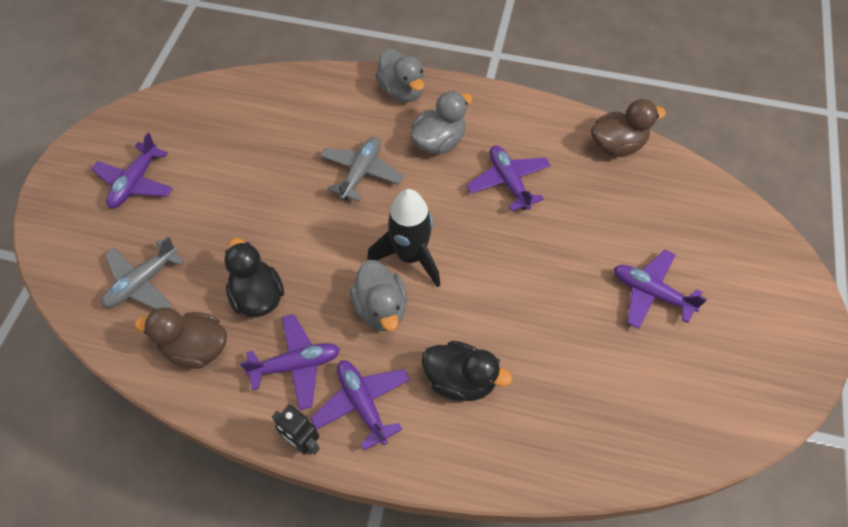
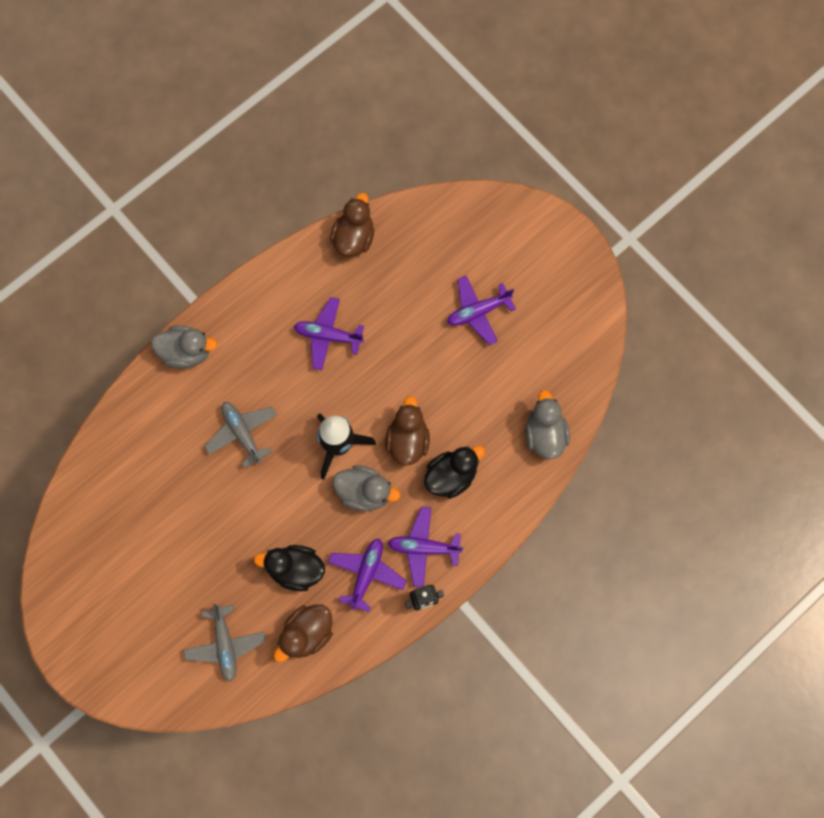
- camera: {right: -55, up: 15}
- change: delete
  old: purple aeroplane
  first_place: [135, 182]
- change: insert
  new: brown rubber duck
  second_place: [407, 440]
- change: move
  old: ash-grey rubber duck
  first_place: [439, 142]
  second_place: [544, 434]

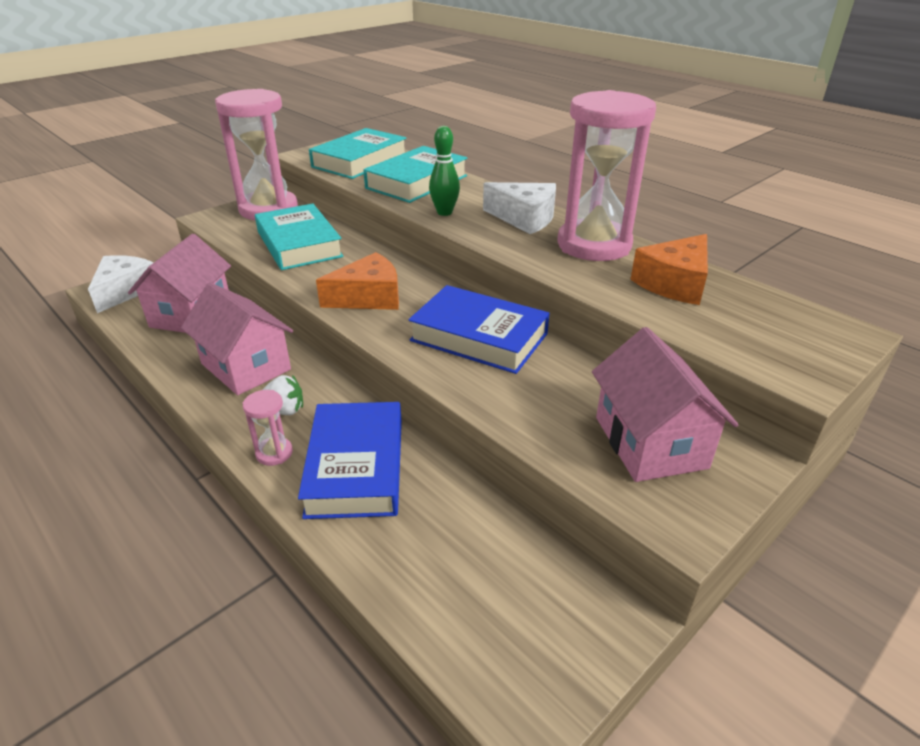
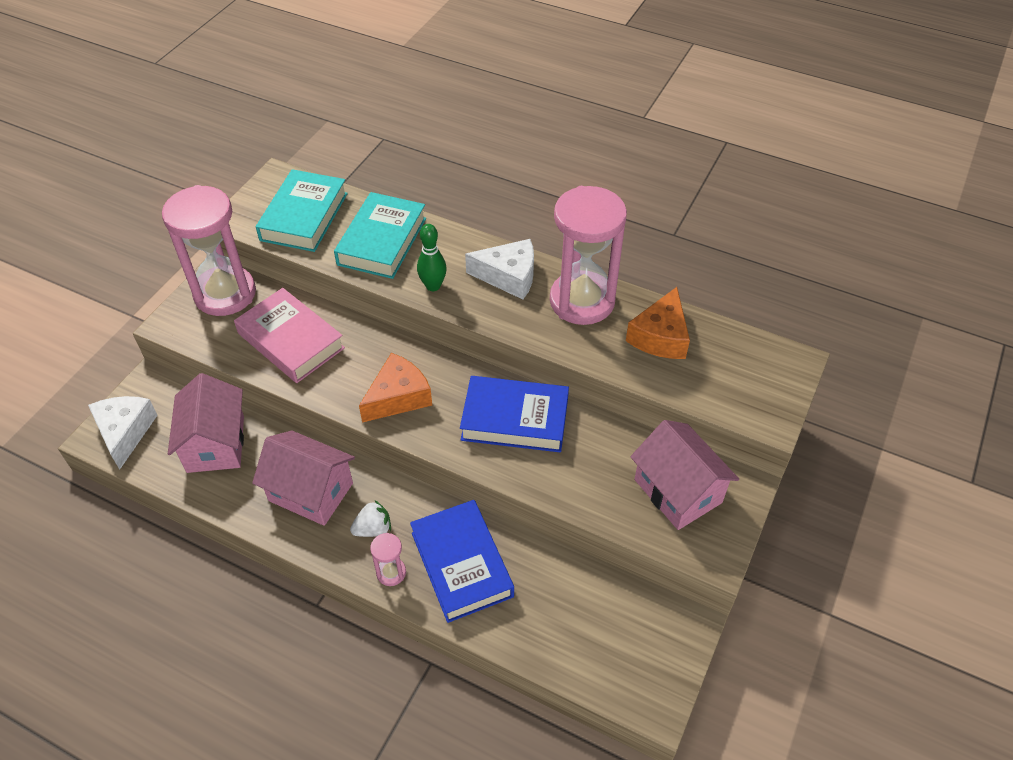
- camera: {right: -20, up: 15}
- change: recolor
  old: turquoise book
  new: rose-pink book
  first_place: [299, 244]
  second_place: [291, 341]

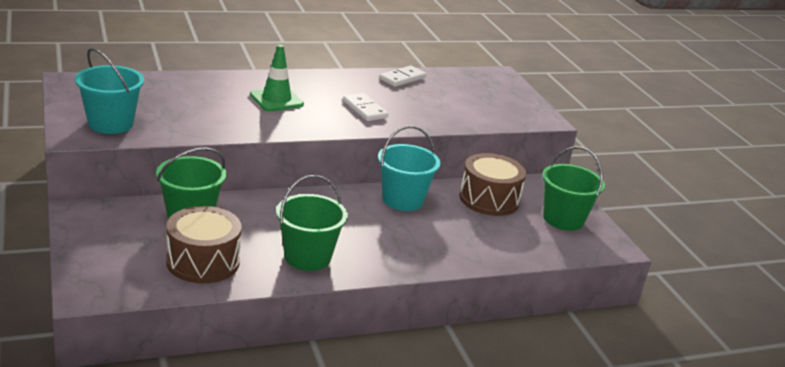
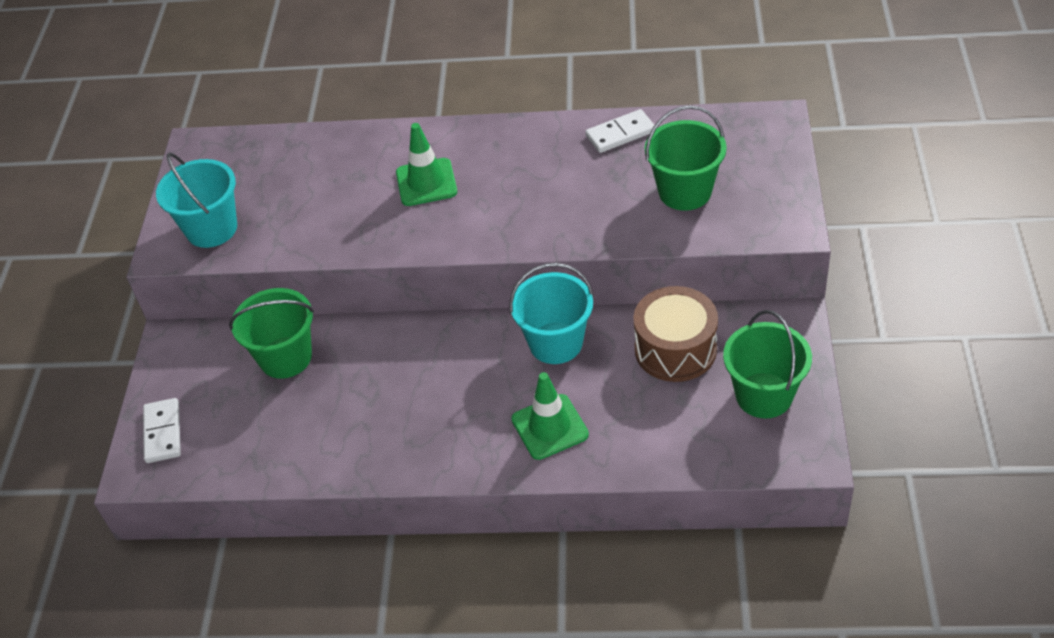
- camera: {right: 30, up: 20}
- change: delete
  old: brown drum
  first_place: [203, 262]
- change: insert
  new: leaf-green road cone
  second_place: [550, 427]
- change: move
  old: leaf-green sand bucket
  first_place: [307, 257]
  second_place: [685, 192]
- change: move
  old: pure white domino tile
  first_place: [364, 109]
  second_place: [162, 432]

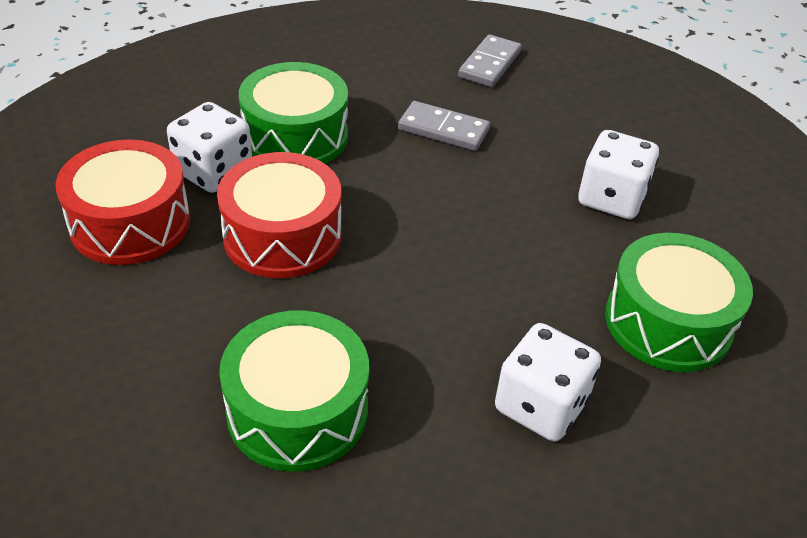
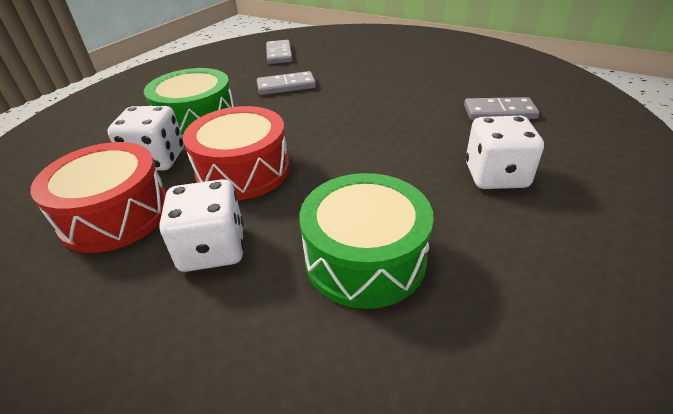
- camera: {right: -30, up: -5}
- change: move
  old: pure white die
  first_place: [611, 198]
  second_place: [213, 249]
- change: replace
  old: leaf-green drum
  new: ash-grey domino tile
  first_place: [668, 322]
  second_place: [499, 112]

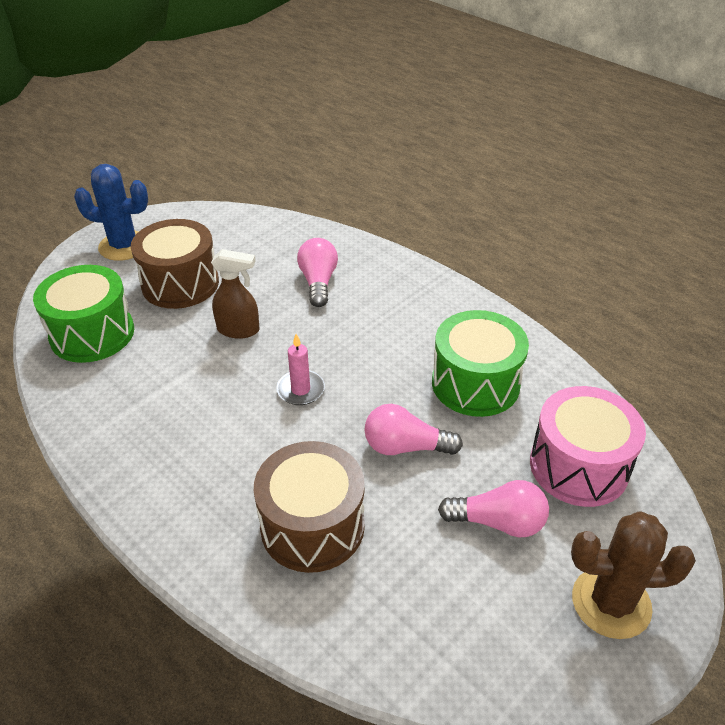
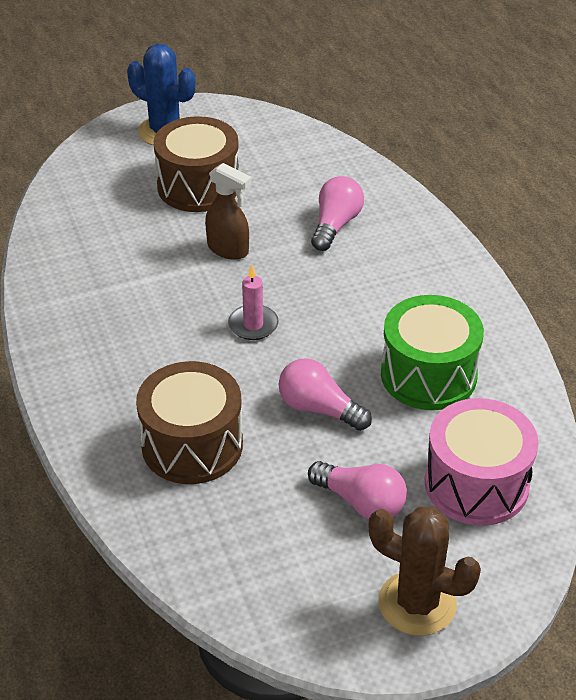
- camera: {right: 25, up: 0}
- change: delete
  old: leaf-green drum
  first_place: [92, 333]

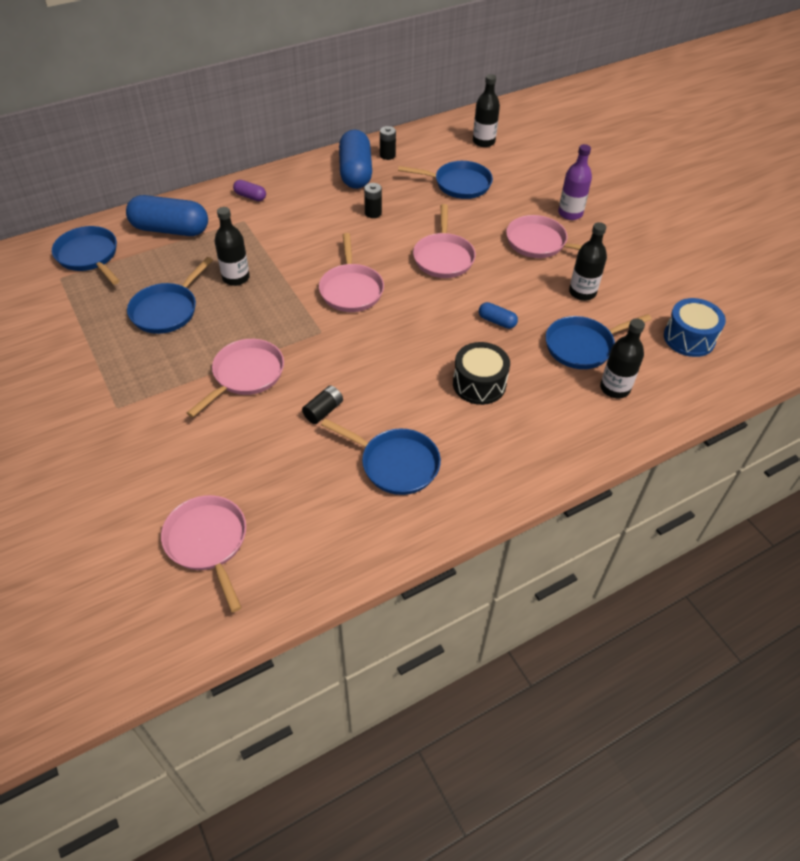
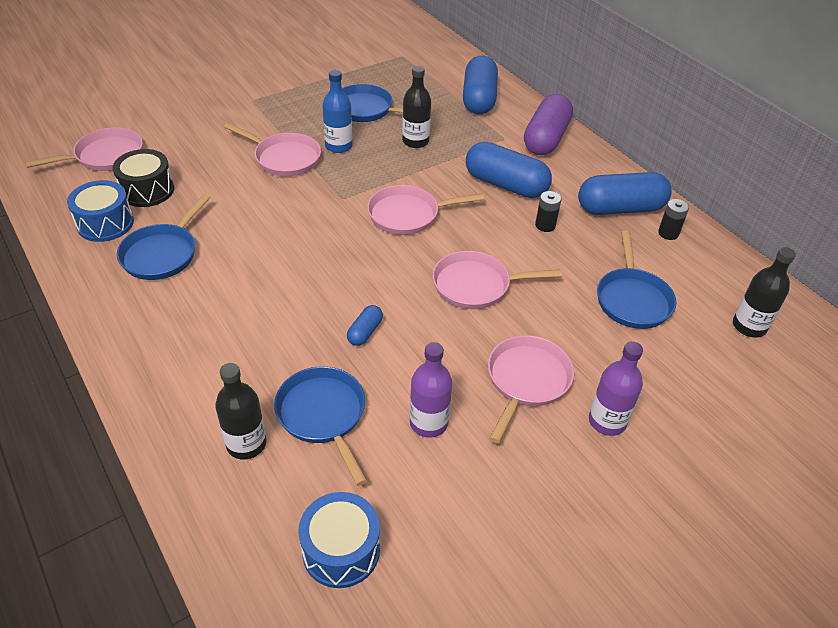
- camera: {right: 85, up: -5}
- change: delete
  old: blue skillet
  first_place: [89, 256]
- change: delete
  old: jet-black AA battery
  first_place: [323, 411]
- change: insert
  new: blue drum
  second_place: [105, 223]
- change: insert
  new: blue bottle
  second_place: [338, 146]
- change: insert
  new: blue pill shape
  second_place: [505, 185]
- change: move
  old: jet-black drum
  first_place: [479, 384]
  second_place: [147, 190]
- change: recolor
  old: jet-black bottle
  new: purple bottle
  first_place: [582, 292]
  second_place: [428, 423]
- change: resize
  old: purple pill shape
  first_place: [250, 196]
  second_place: [546, 139]
  factor: 2.17

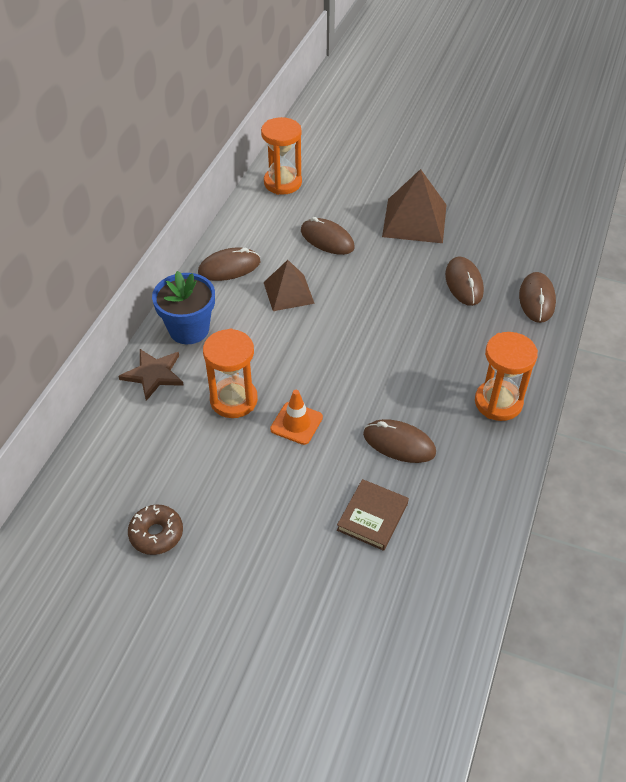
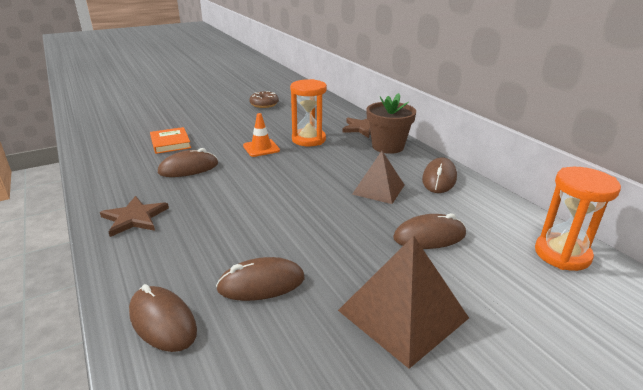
- camera: {right: 130, up: -20}
- change: replace
  old: orange-coloured hourglass
  new: brown five-pointed star
  first_place: [498, 402]
  second_place: [134, 218]
- change: recolor
  old: blue potted plant
  new: brown potted plant
  first_place: [189, 329]
  second_place: [388, 146]
- change: recolor
  old: brown book
  new: orange-coloured book
  first_place: [372, 517]
  second_place: [170, 143]
- change: rotate
  old: brown PC mouse
  first_place: [463, 283]
  second_place: [261, 283]
  degrees: -45

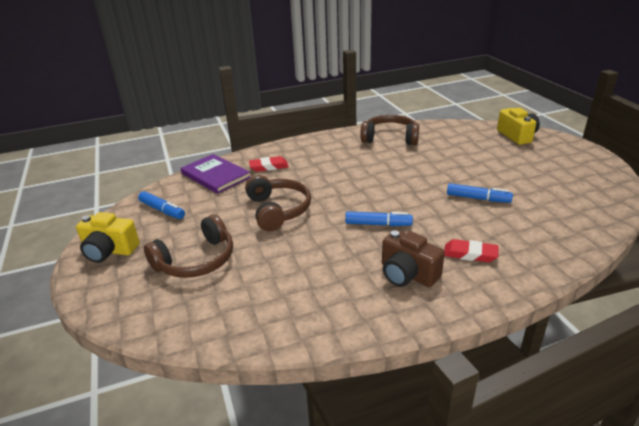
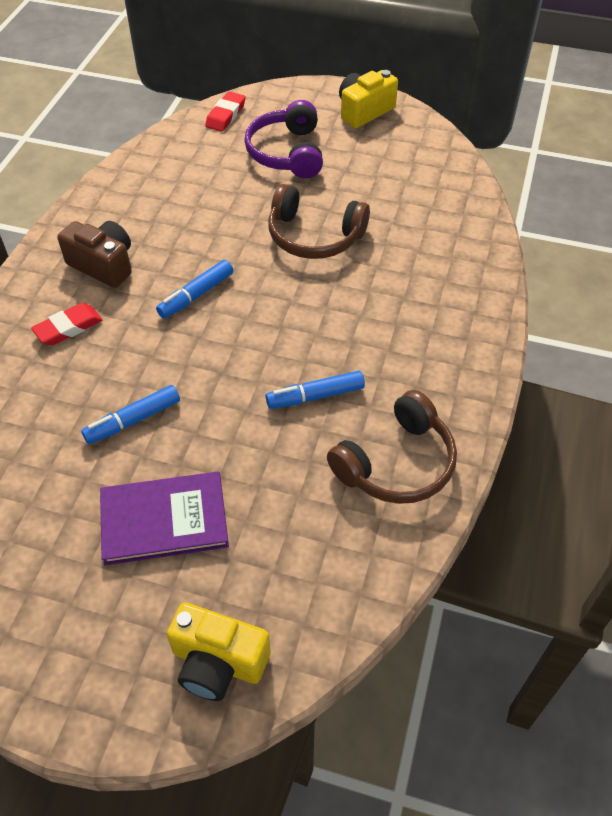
- camera: {right: 125, up: 20}
- change: move
  old: blue felt pen
  first_place: [162, 210]
  second_place: [315, 396]
- change: move
  old: purple book
  first_place: [215, 175]
  second_place: [164, 520]
- change: move
  old: crimson eraser
  first_place: [269, 167]
  second_place: [226, 115]
- change: recolor
  old: brown over-ear headphones
  new: purple over-ear headphones
  first_place: [196, 260]
  second_place: [287, 153]
- change: rotate
  old: brown camera
  first_place: [407, 274]
  second_place: [103, 265]
  degrees: 45

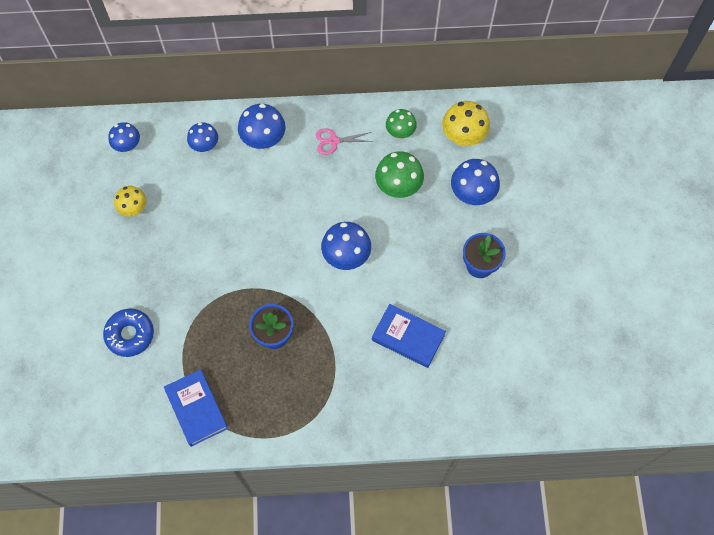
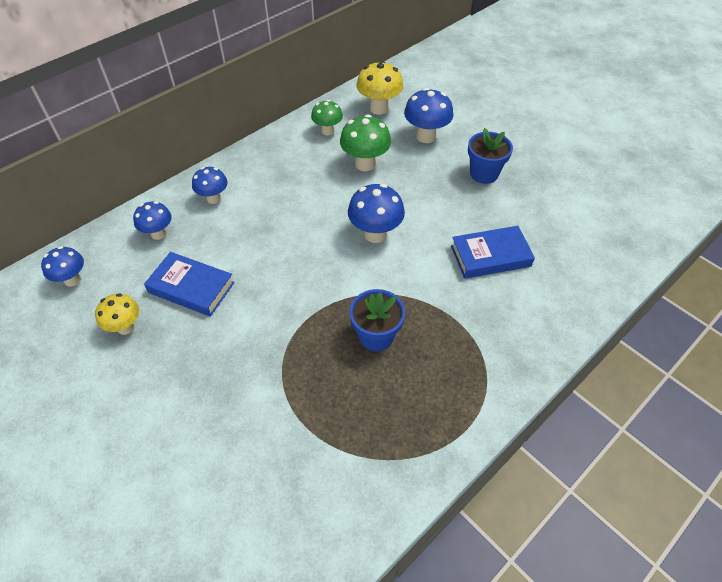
- camera: {right: -40, up: -15}
- change: delete
  old: blue doughnut
  first_place: [130, 334]
- change: delete
  old: rose-pink shears
  first_place: [333, 141]
- change: move
  old: blue book
  first_place: [196, 409]
  second_place: [191, 287]
- change: resize
  old: blue fungus
  first_place: [264, 141]
  second_place: [214, 198]
  factor: 0.66

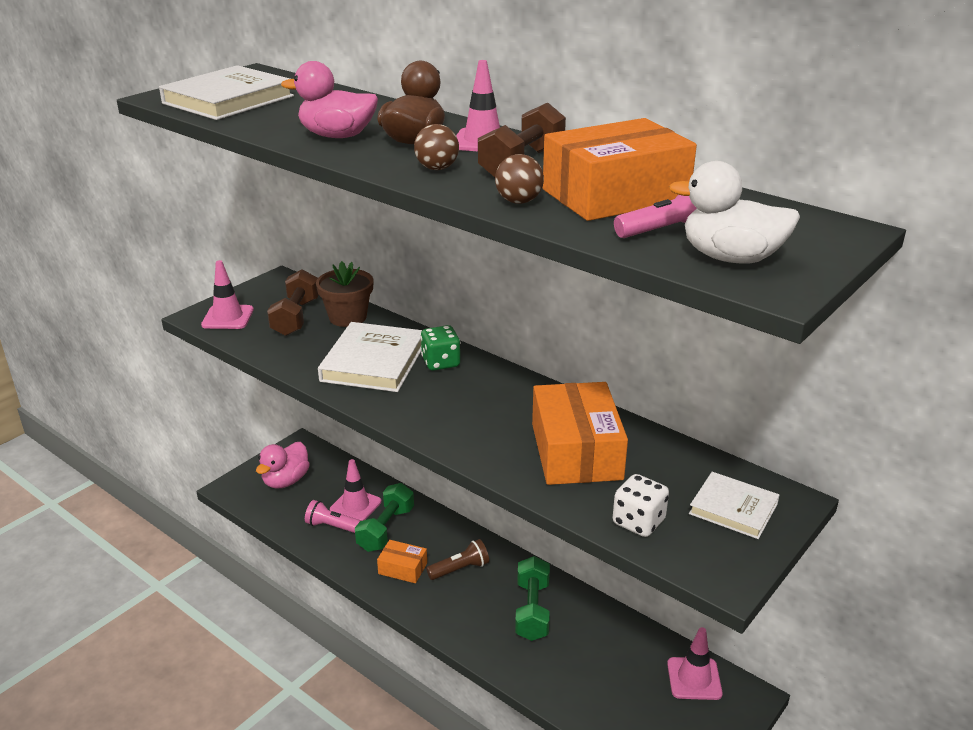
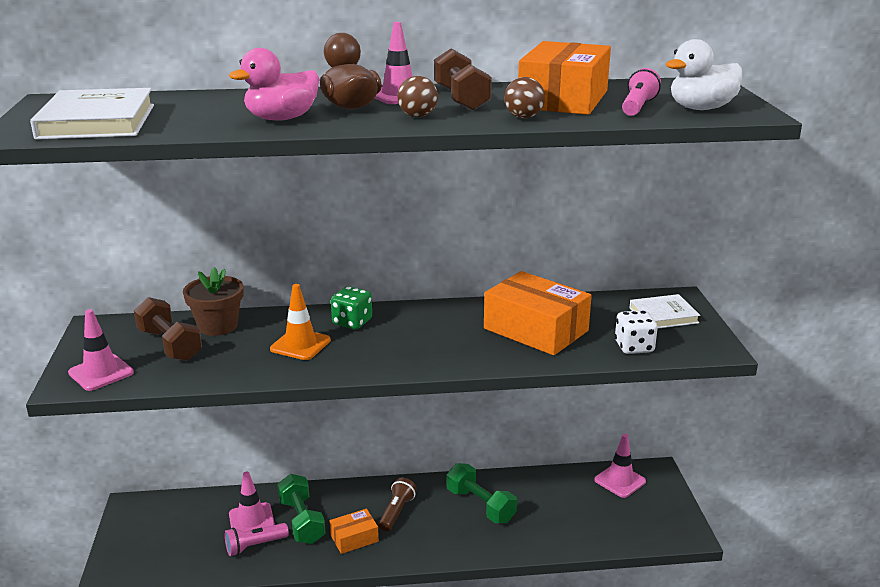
- camera: {right: -45, up: -5}
- change: delete
  old: rose-pink rubber duck
  first_place: [286, 481]
- change: replace
  old: pure white book
  new: orange-coloured road cone
  first_place: [373, 362]
  second_place: [300, 345]

